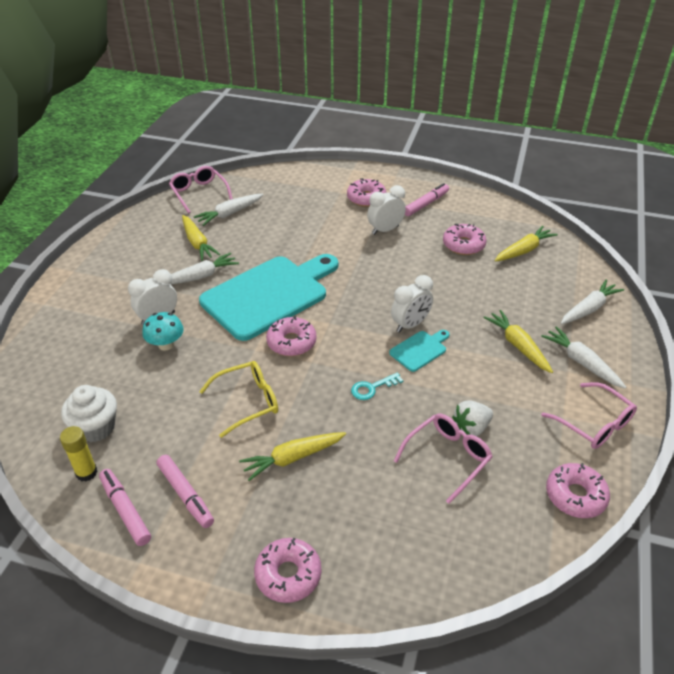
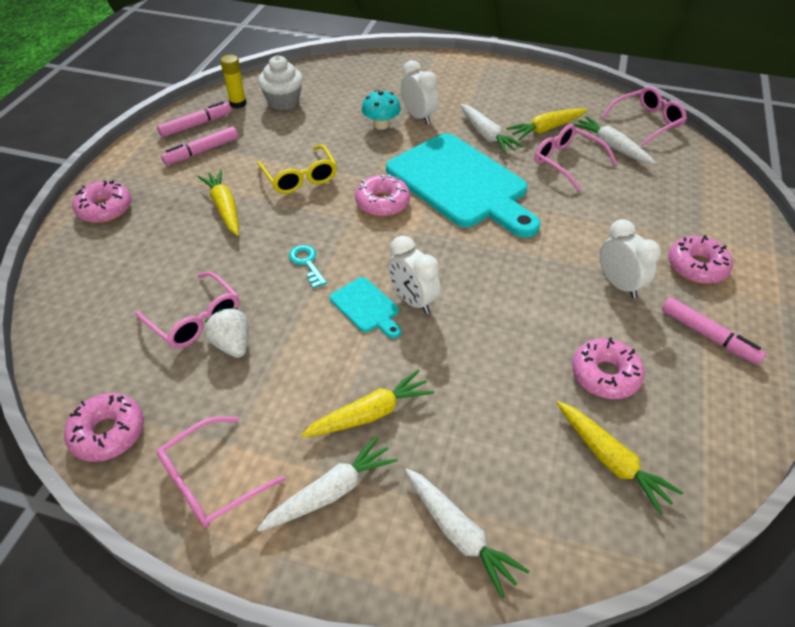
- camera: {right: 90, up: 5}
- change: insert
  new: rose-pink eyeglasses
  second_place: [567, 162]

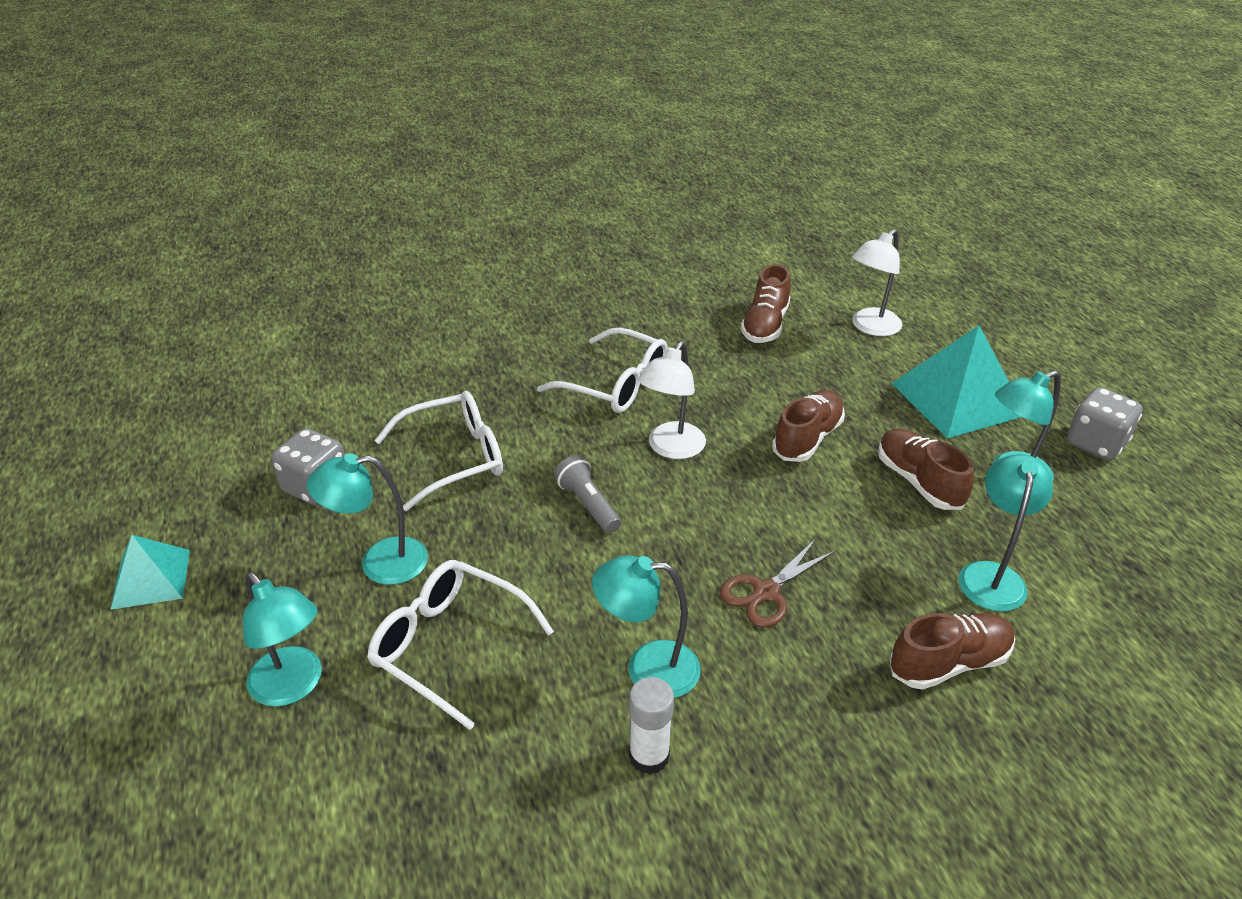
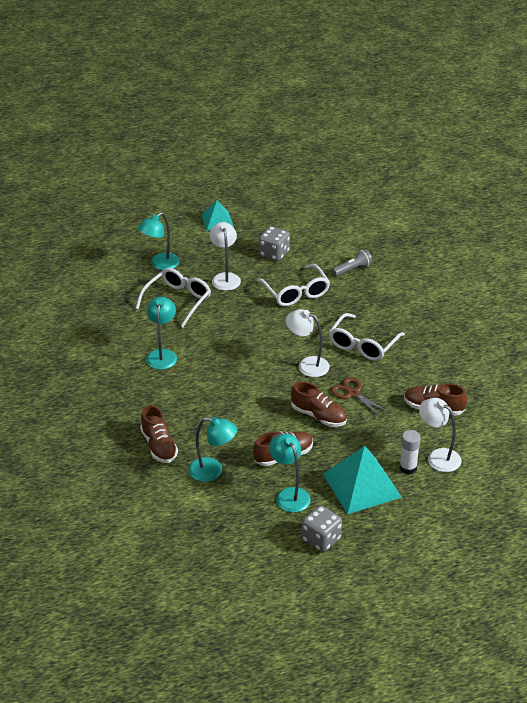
- camera: {right: 90, up: 0}
- change: move
  old: ash-grey flashlight
  first_place: [588, 504]
  second_place: [352, 269]
- change: move
  old: pure white glue stick
  first_place: [649, 756]
  second_place: [408, 468]
- change: move
  old: brown shears
  first_place: [766, 592]
  second_place: [353, 393]
- change: recolor
  old: turquoise reading lamp
  new: pure white reading lamp
  first_place: [379, 563]
  second_place: [225, 278]

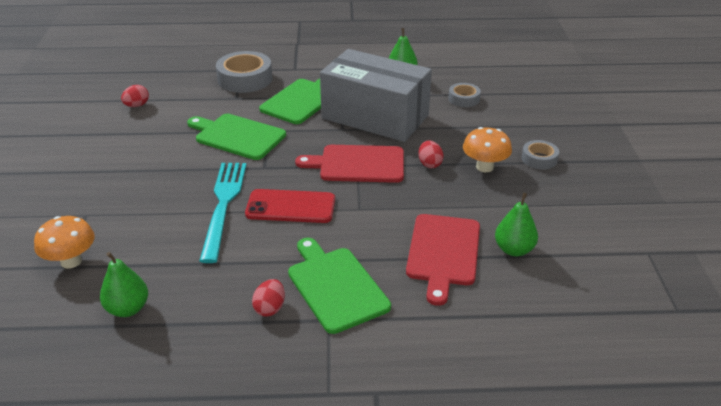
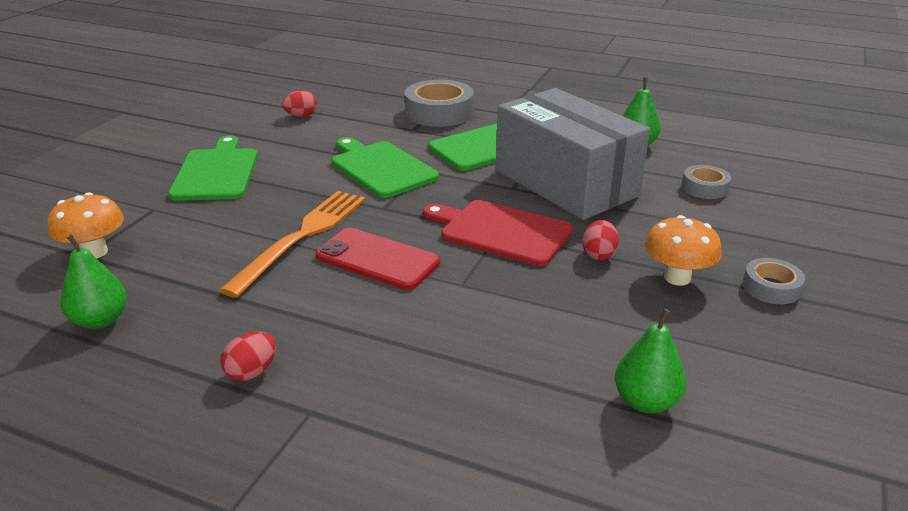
- camera: {right: 25, up: -5}
- change: delete
  old: crimson chopping board
  first_place: [443, 253]
- change: move
  old: leaf-green chopping board
  first_place: [335, 286]
  second_place: [216, 172]
- change: recolor
  old: turquoise fork
  new: orange-coloured fork
  first_place: [223, 205]
  second_place: [301, 237]

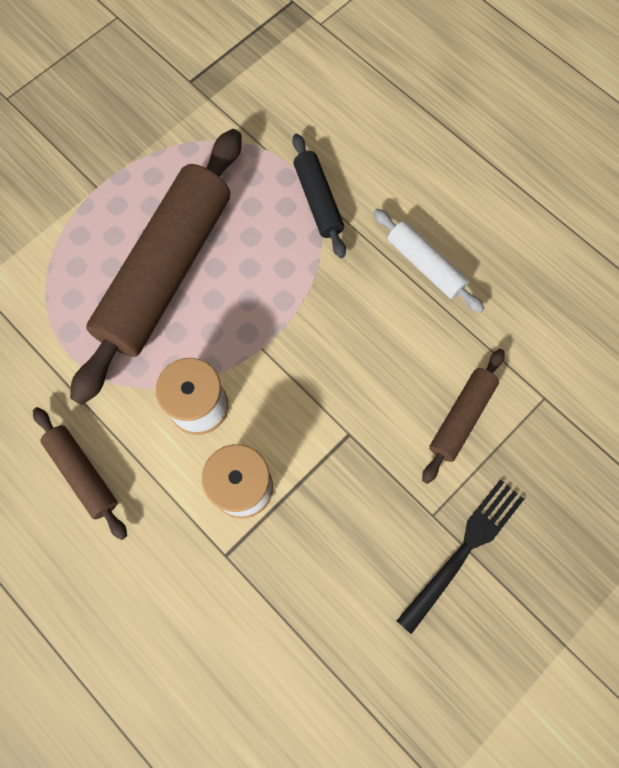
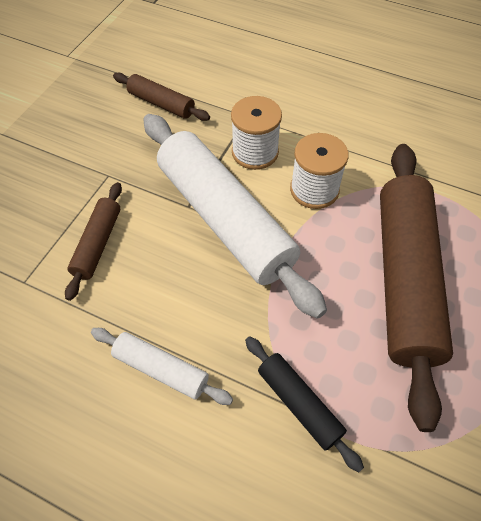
- camera: {right: 160, up: -15}
- change: delete
  old: jet-black fork
  first_place: [464, 550]
- change: insert
  new: pure white dough roller
  second_place: [224, 219]
- change: move
  old: brown dough roller
  first_place: [83, 473]
  second_place: [161, 104]

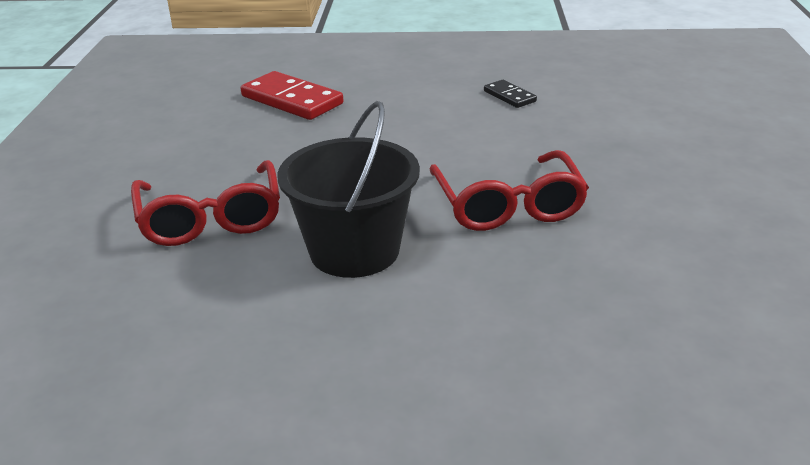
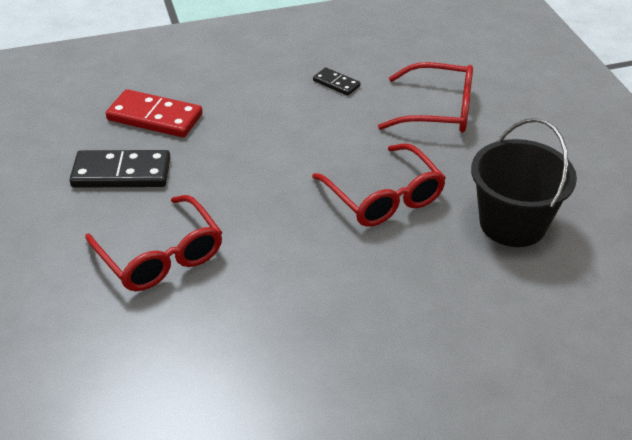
- camera: {right: -20, up: 10}
- change: insert
  new: jet-black domino tile
  second_place: [121, 173]
- change: insert
  new: crimson eyeglasses
  second_place: [437, 110]
- change: move
  old: jet-black sand bucket
  first_place: [354, 251]
  second_place: [512, 223]

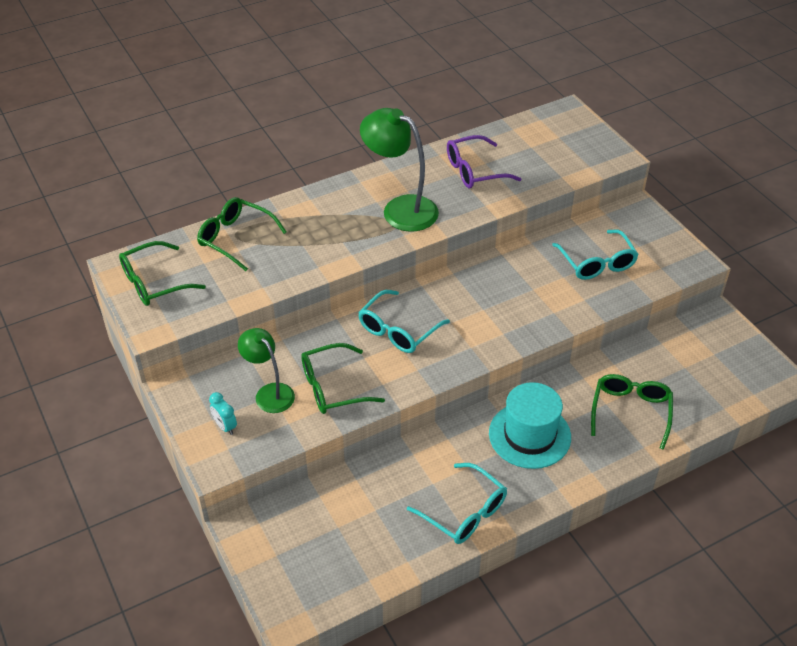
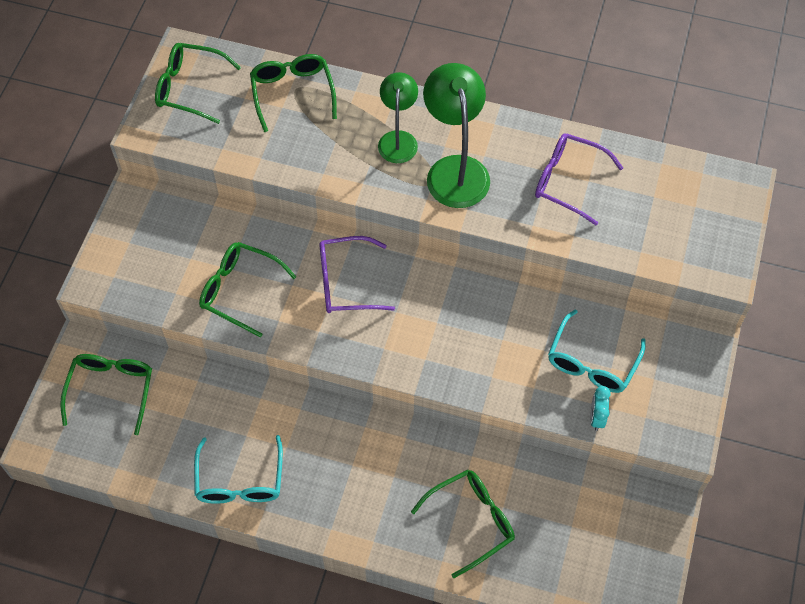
- camera: {right: 45, up: 15}
- change: delete
  old: turquoise top hat
  first_place: [529, 435]
- change: insert
  new: leaf-green eyeglasses
  second_place: [111, 391]
- change: move
  old: turquoise bedside clock
  first_place: [225, 426]
  second_place: [596, 417]
- change: move
  old: leaf-green reading lamp
  first_place: [269, 393]
  second_place: [398, 139]
- change: recolor
  old: turquoise eyeglasses
  new: purple eyeglasses
  first_place: [398, 330]
  second_place: [347, 282]

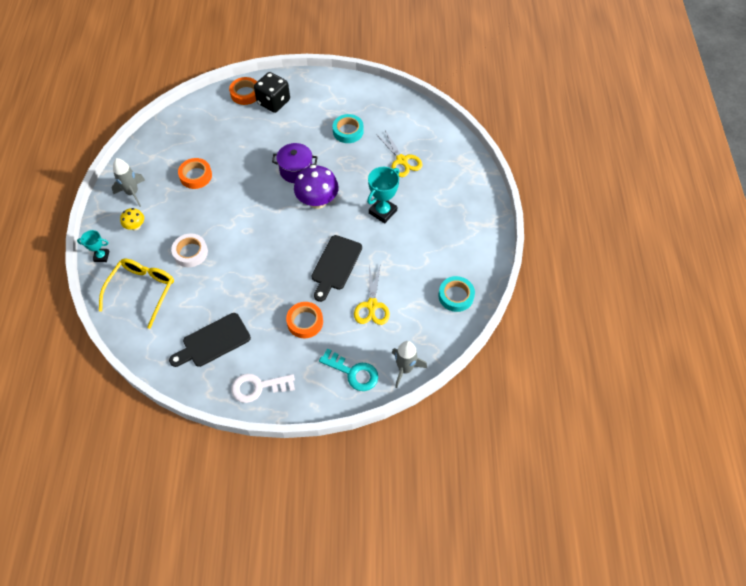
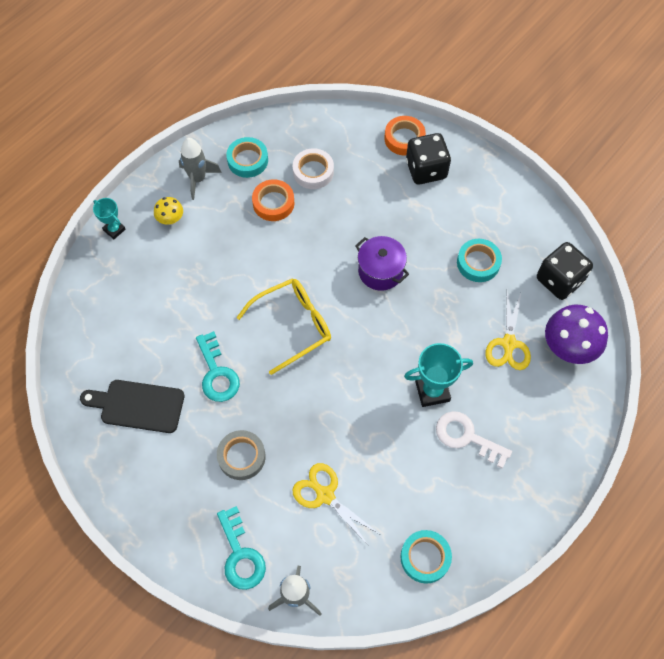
- camera: {right: 40, up: 5}
- change: delete
  old: jet-black chopping board
  first_place: [335, 265]
- change: insert
  new: turquoise door key
  second_place: [217, 373]
- change: insert
  new: turquoise roll of tape
  second_place: [247, 160]
- change: insert
  new: jet-black die
  second_place: [559, 280]
- change: move
  old: bright yellow eyeglasses
  first_place: [142, 291]
  second_place: [293, 325]
- change: move
  old: pure white roll of tape
  first_place: [190, 252]
  second_place: [313, 172]
- change: move
  old: pure white door key
  first_place: [258, 387]
  second_place: [466, 437]
- change: move
  old: purple fungus
  first_place: [317, 201]
  second_place: [568, 347]
- change: recolor
  old: orange-coloured roll of tape
  new: ash-grey roll of tape
  first_place: [305, 322]
  second_place: [241, 456]
- change: rotate
  old: bright yellow shears
  first_place: [372, 306]
  second_place: [324, 494]
  degrees: 90

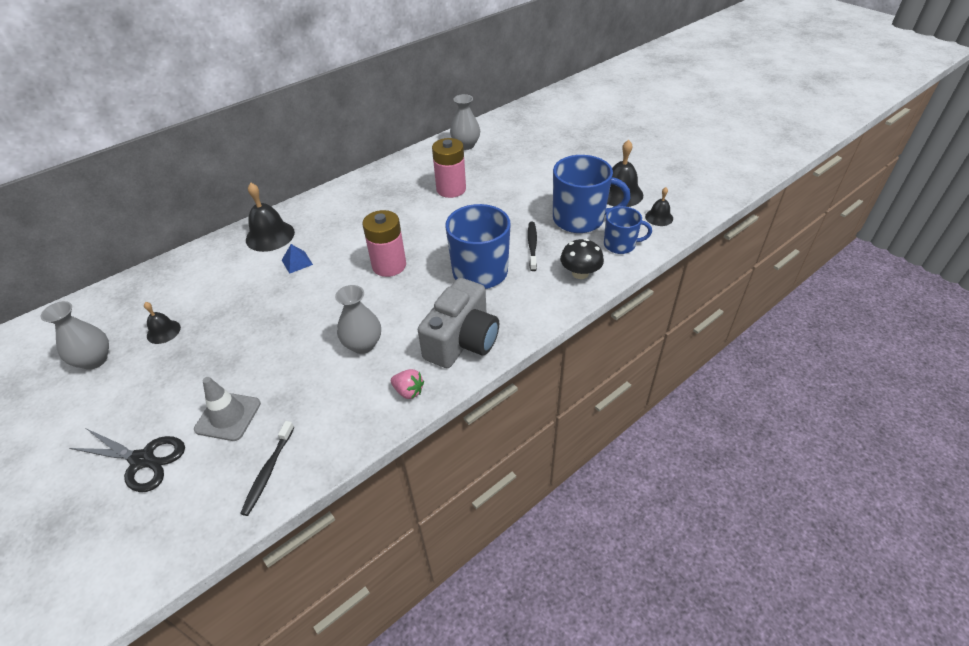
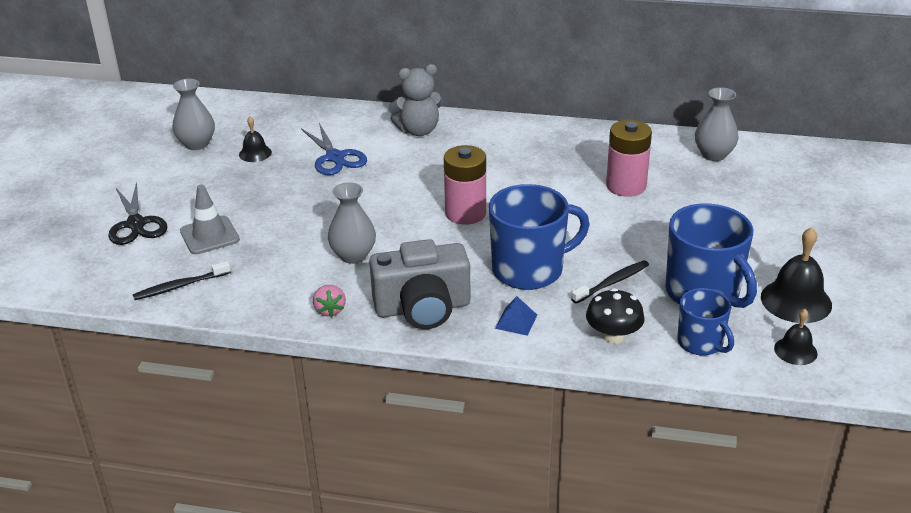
- camera: {right: 50, up: -10}
- change: insert
  new: blue shears
  second_place: [335, 157]
- change: move
  old: blue solid pyramid
  first_place: [297, 262]
  second_place: [516, 321]
- change: replace
  old: jet-black school bell
  new: ash-grey teddy
  first_place: [270, 236]
  second_place: [418, 130]

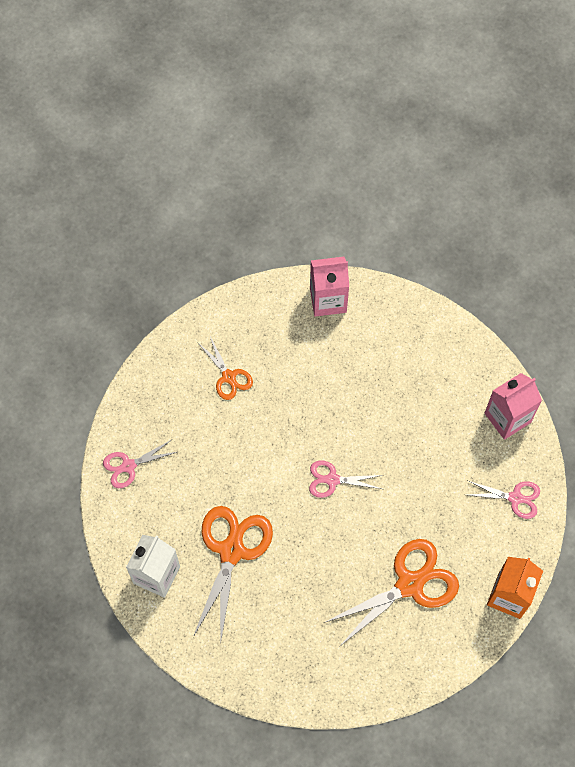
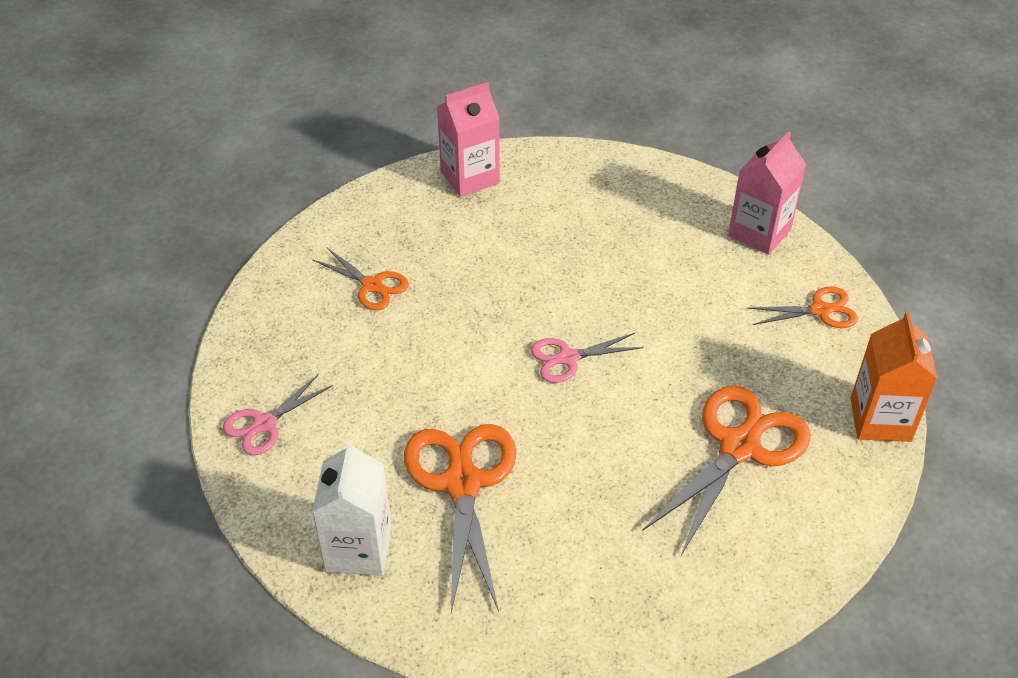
- camera: {right: -20, up: -20}
- change: recolor
  old: rose-pink shears
  new: orange-coloured shears
  first_place: [515, 498]
  second_place: [820, 310]

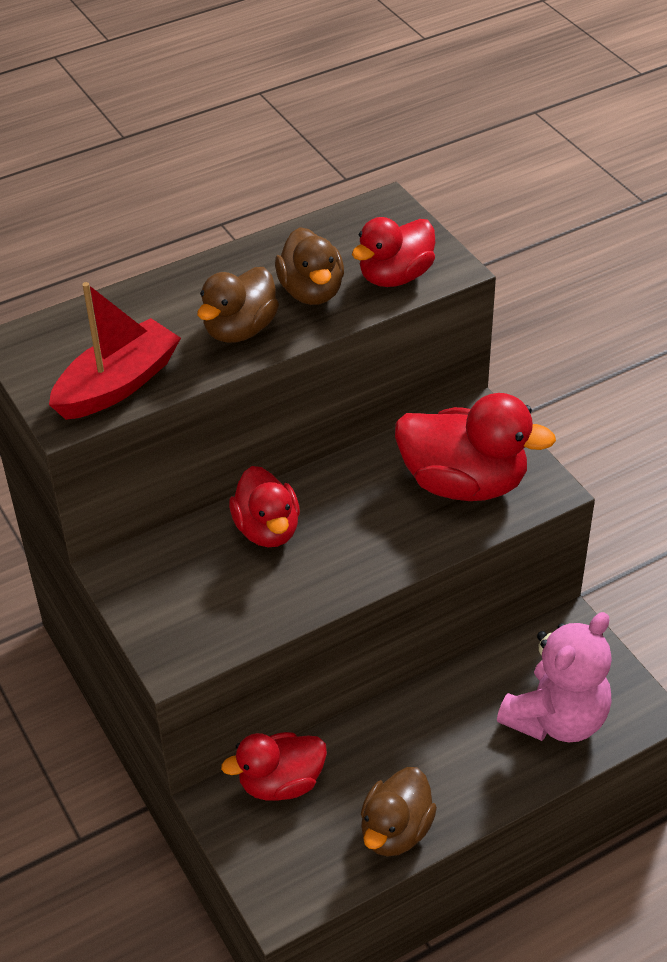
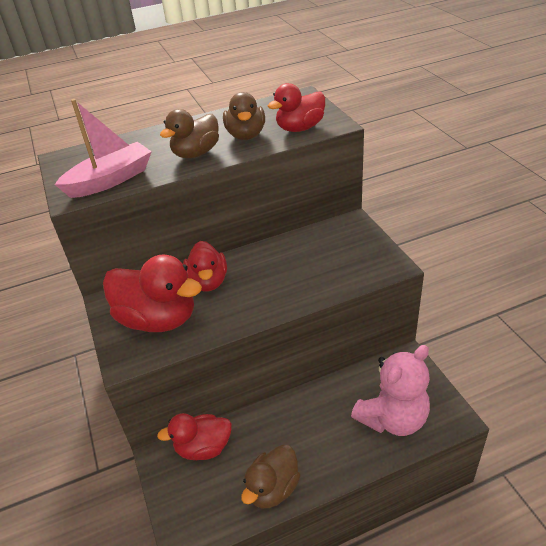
- camera: {right: 10, up: -5}
- change: move
  old: crimson rubber duck
  first_place: [464, 483]
  second_place: [158, 319]
- change: recolor
  old: crimson sailboat
  new: rose-pink sailboat
  first_place: [118, 384]
  second_place: [110, 180]

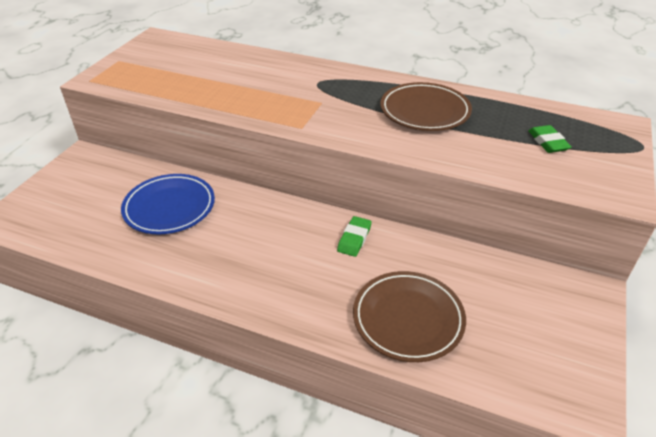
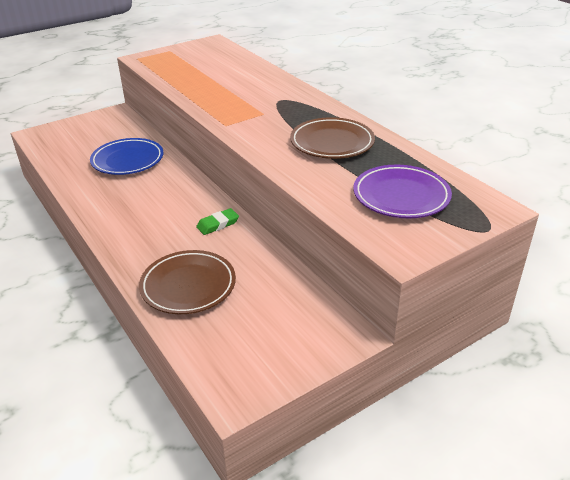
- camera: {right: 35, up: -5}
- change: replace
  old: leaf-green eraser
  new: purple flat dish
  first_place: [548, 142]
  second_place: [401, 196]

